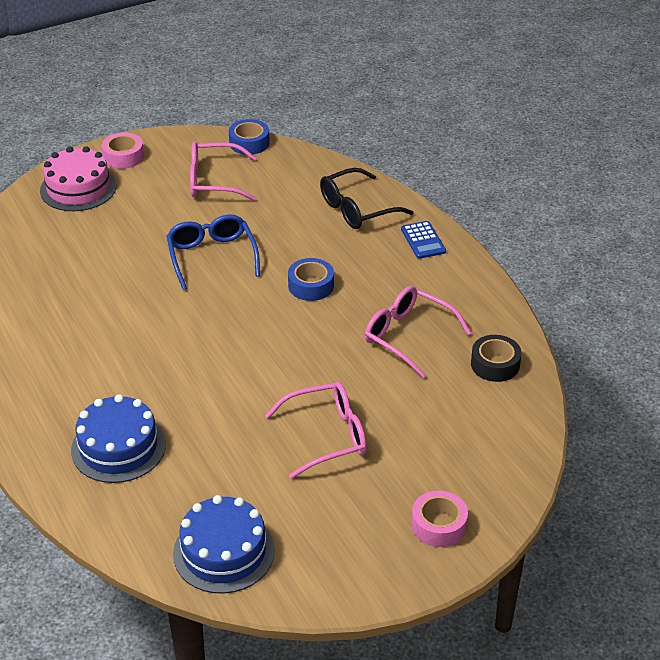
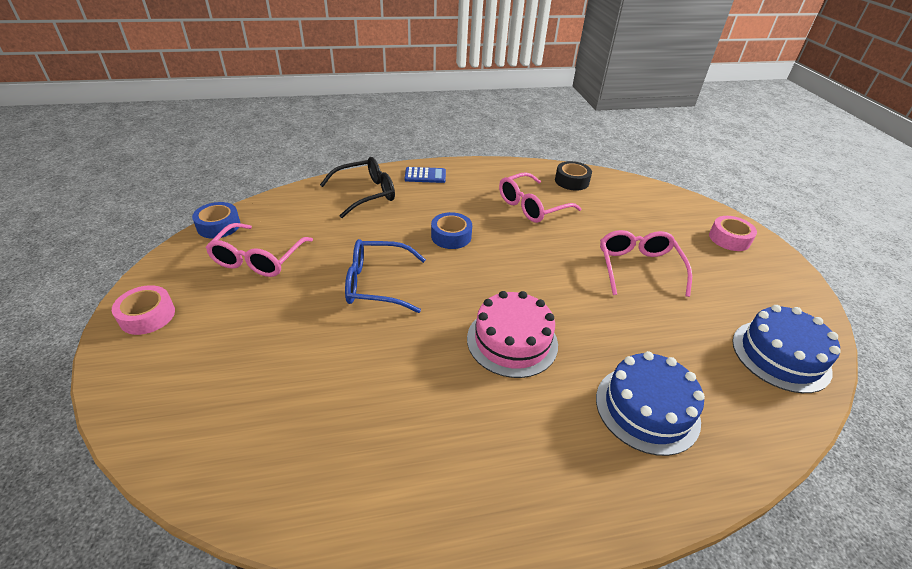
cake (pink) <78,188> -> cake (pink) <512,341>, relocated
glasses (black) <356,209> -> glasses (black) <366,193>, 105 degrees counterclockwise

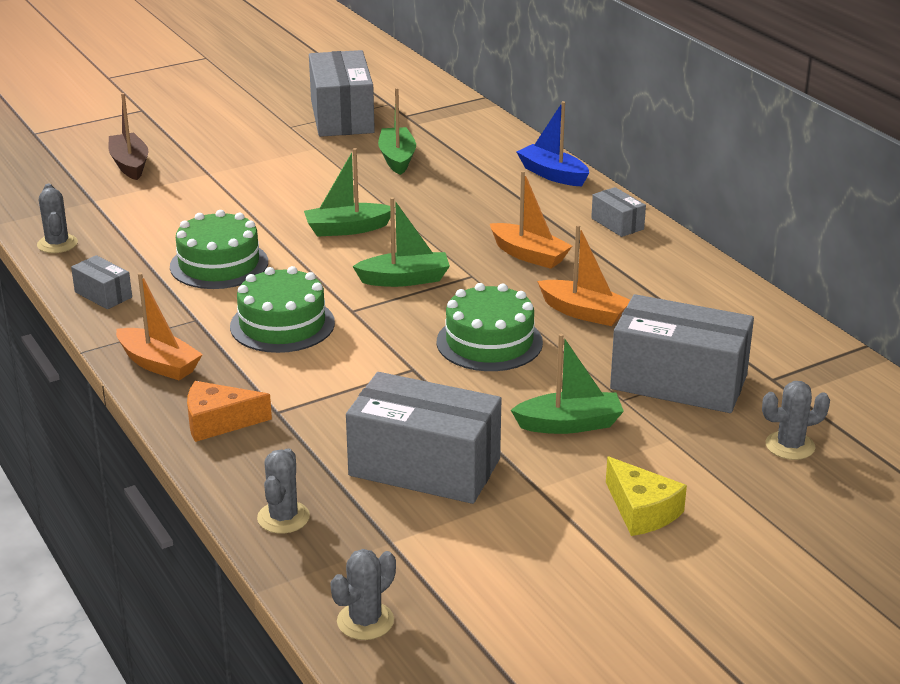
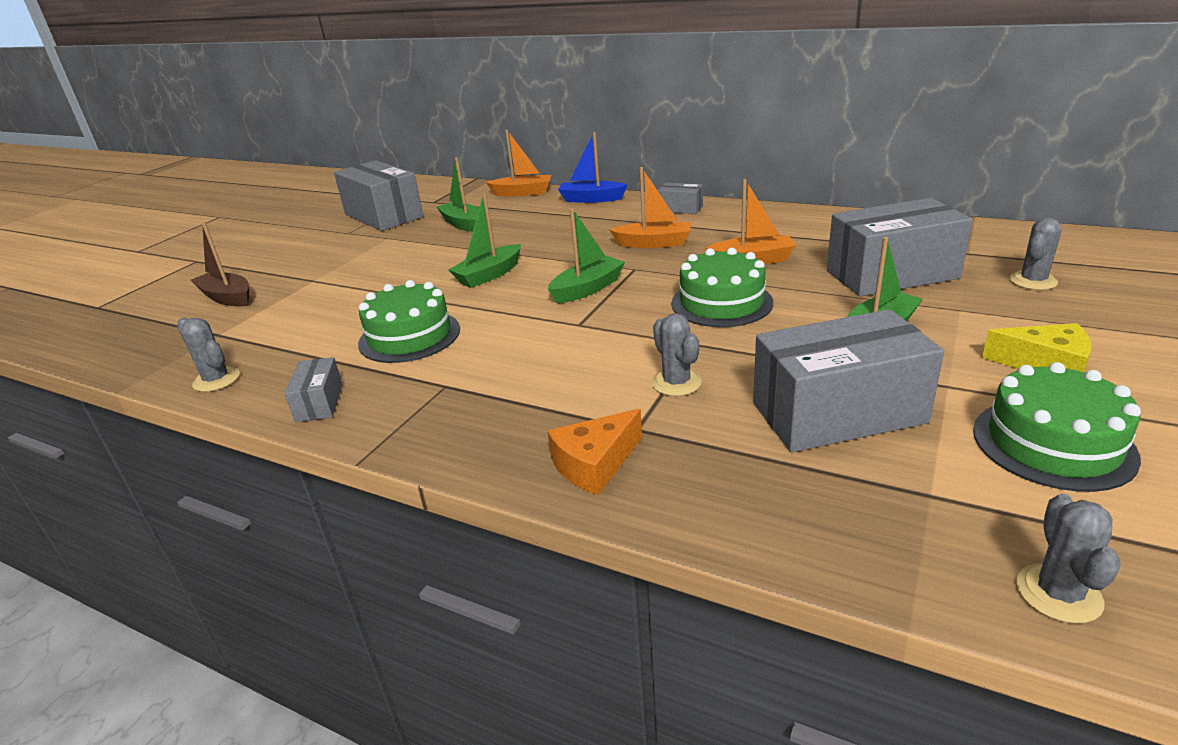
boat (orange) <159,364> -> boat (orange) <522,193>, relocated
cake (green) <282,324> -> cake (green) <1053,443>, relocated
cactus (grey) <283,517> -> cactus (grey) <676,383>, relocated
box (grey) <103,295> -> box (grey) <319,403>, 75 degrees clockwise

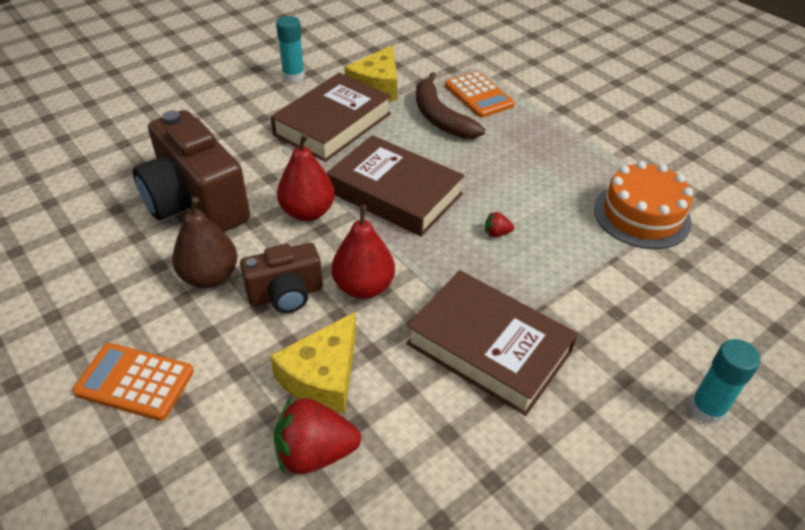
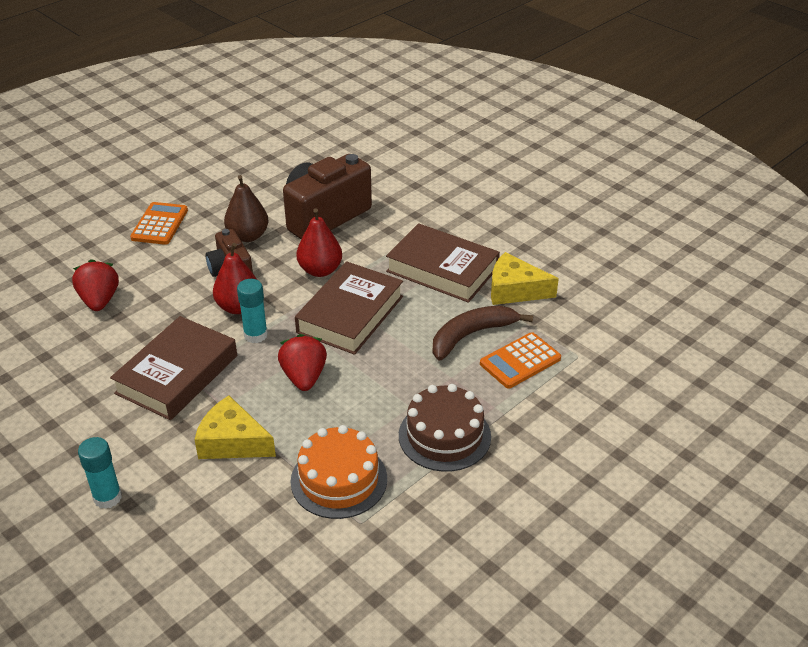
none -> cake (brown) <444,436>
cheese (yellow) <323,376> -> cheese (yellow) <232,442>, relocated
glue stick (turquoise) <293,76> -> glue stick (turquoise) <255,335>, relocated
strawberry (red) <496,233> -> strawberry (red) <304,377>, x2.17

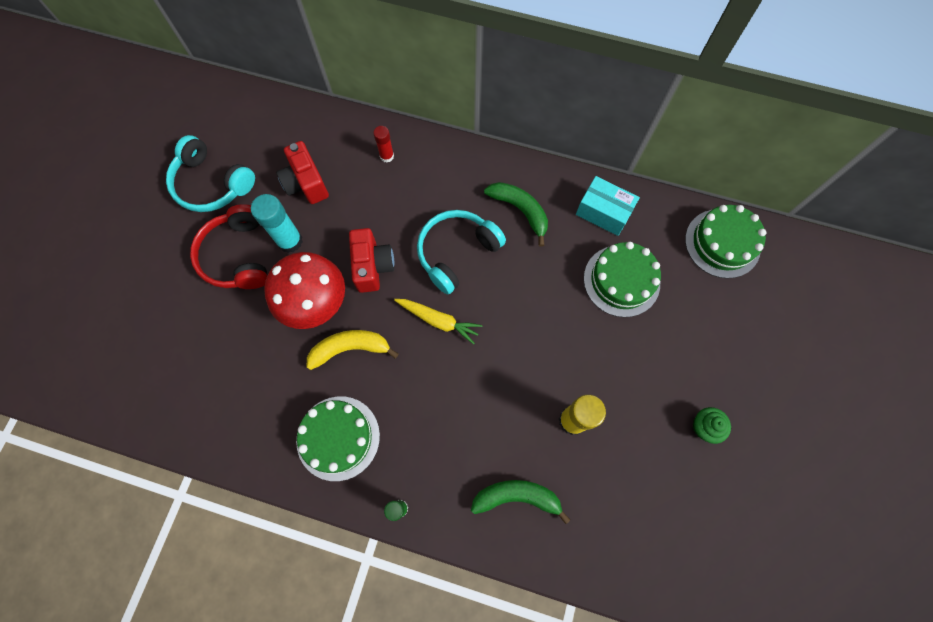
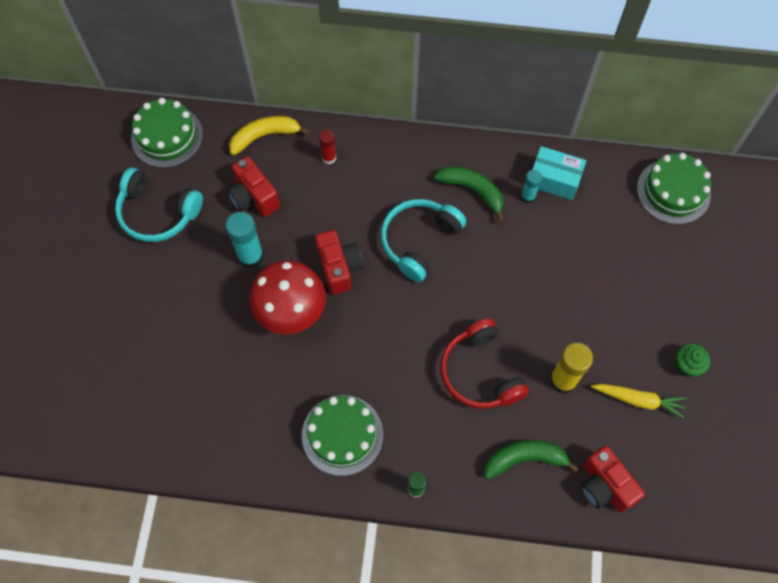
none -> glue stick (turquoise) <528,196>
none -> camera (red) <604,486>
headphones (red) <237,256> -> headphones (red) <480,372>, relocated
banana (yellow) <350,349> -> banana (yellow) <264,136>, relocated
carrot (yellow) <438,320> -> carrot (yellow) <638,400>, relocated
cake (green) <621,280> -> cake (green) <167,136>, relocated

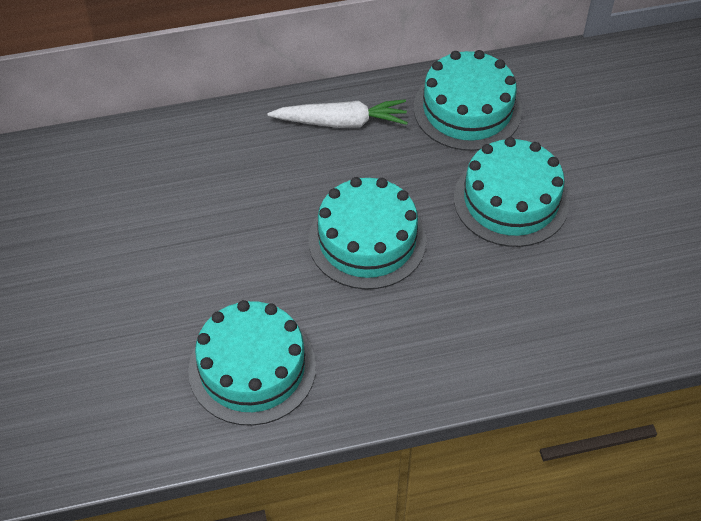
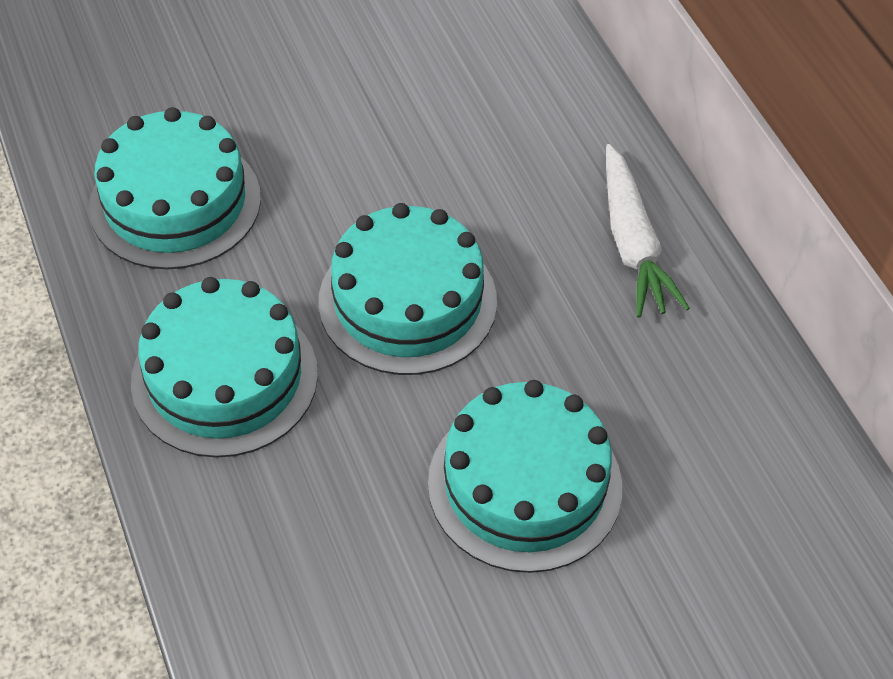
cake (turquoise) <467,109> -> cake (turquoise) <224,377>, relocated

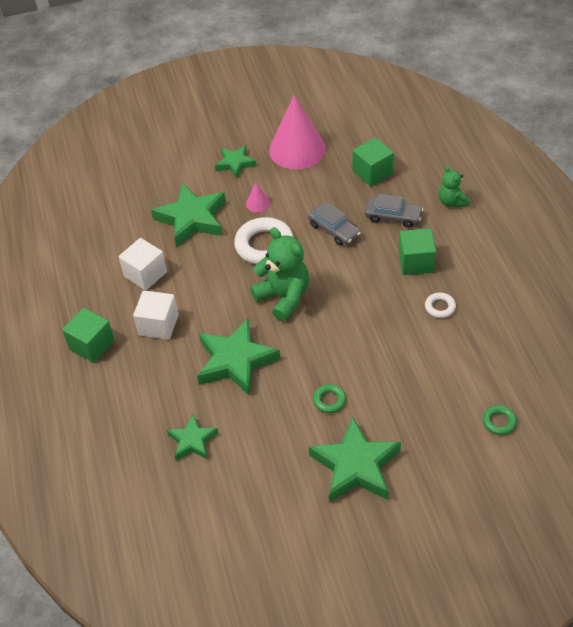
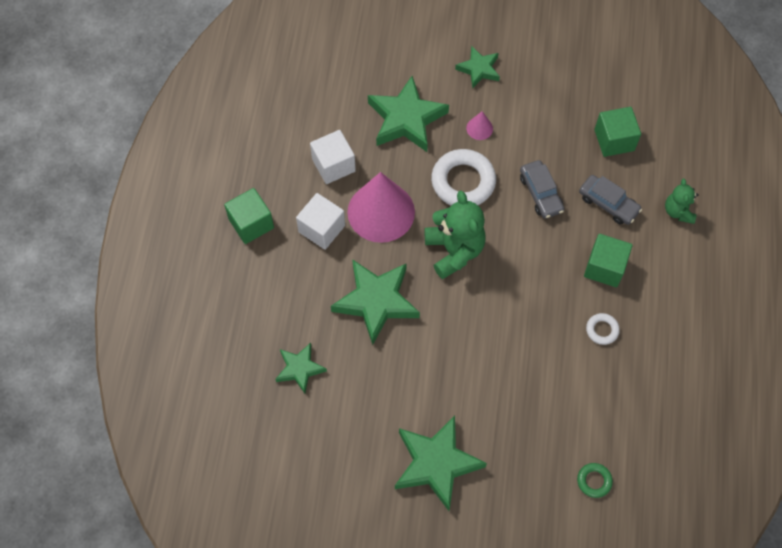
ring (green) <329,400> -> none
cone (pink) <297,149> -> cone (pink) <381,212>, relocated

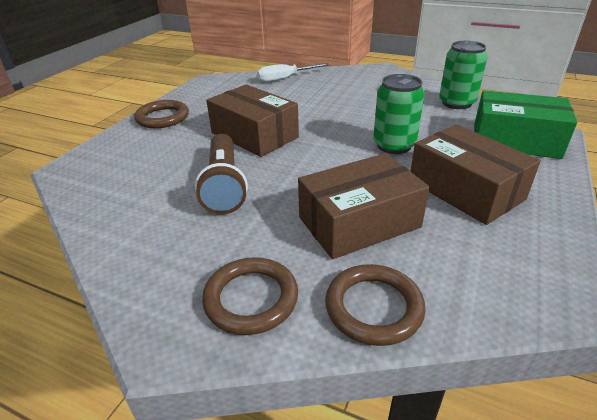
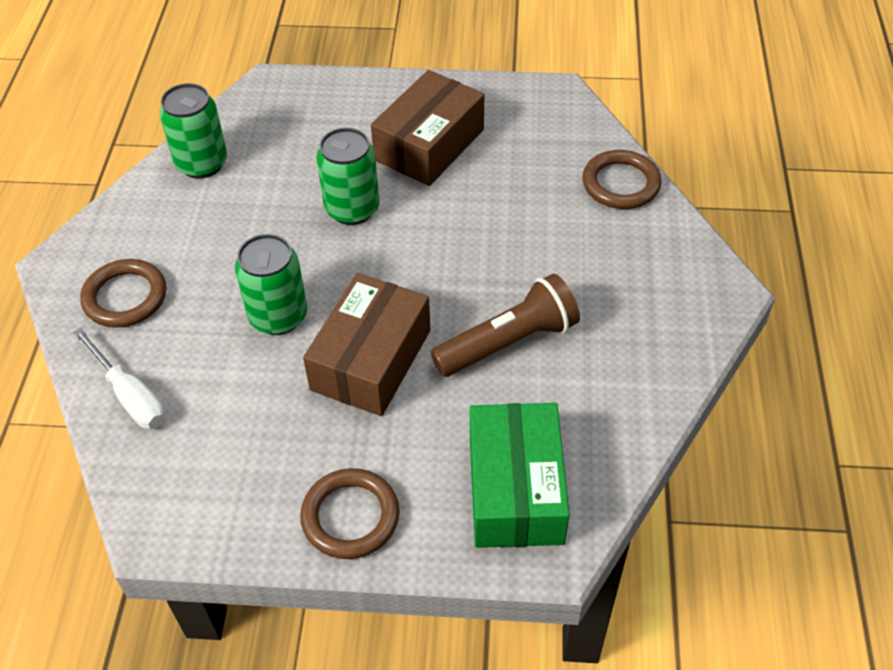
box (brown) <359,222> -> none
none -> can (green) <278,316>
ring (brown) <251,299> -> ring (brown) <125,297>, relocated
box (green) <515,140> -> box (green) <515,489>, relocated

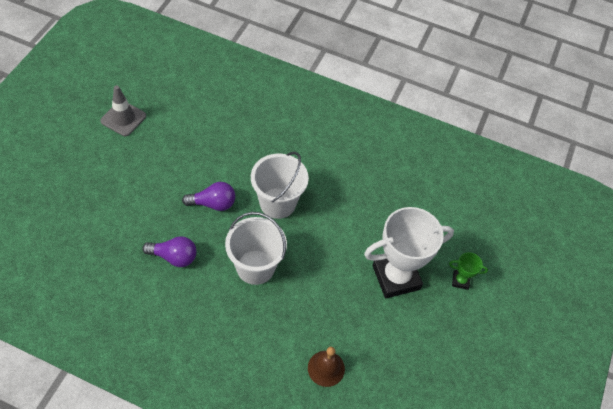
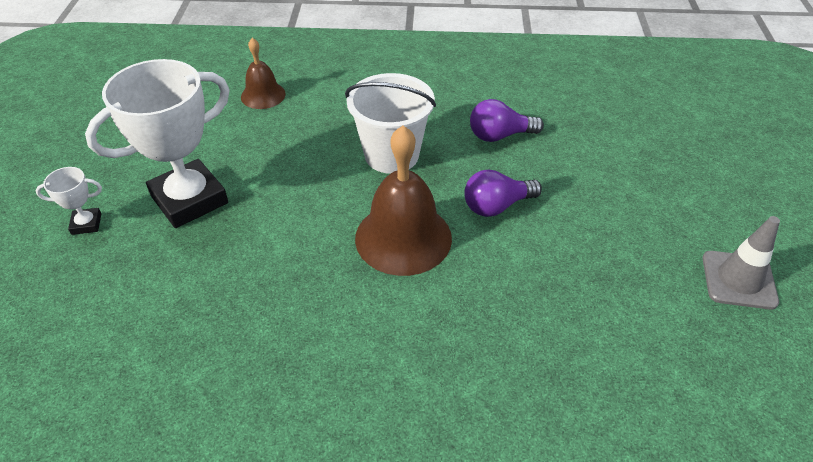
bucket (white) <277,203> -> bell (brown) <403,238>
trophy (green) <460,281> -> trophy (white) <86,224>

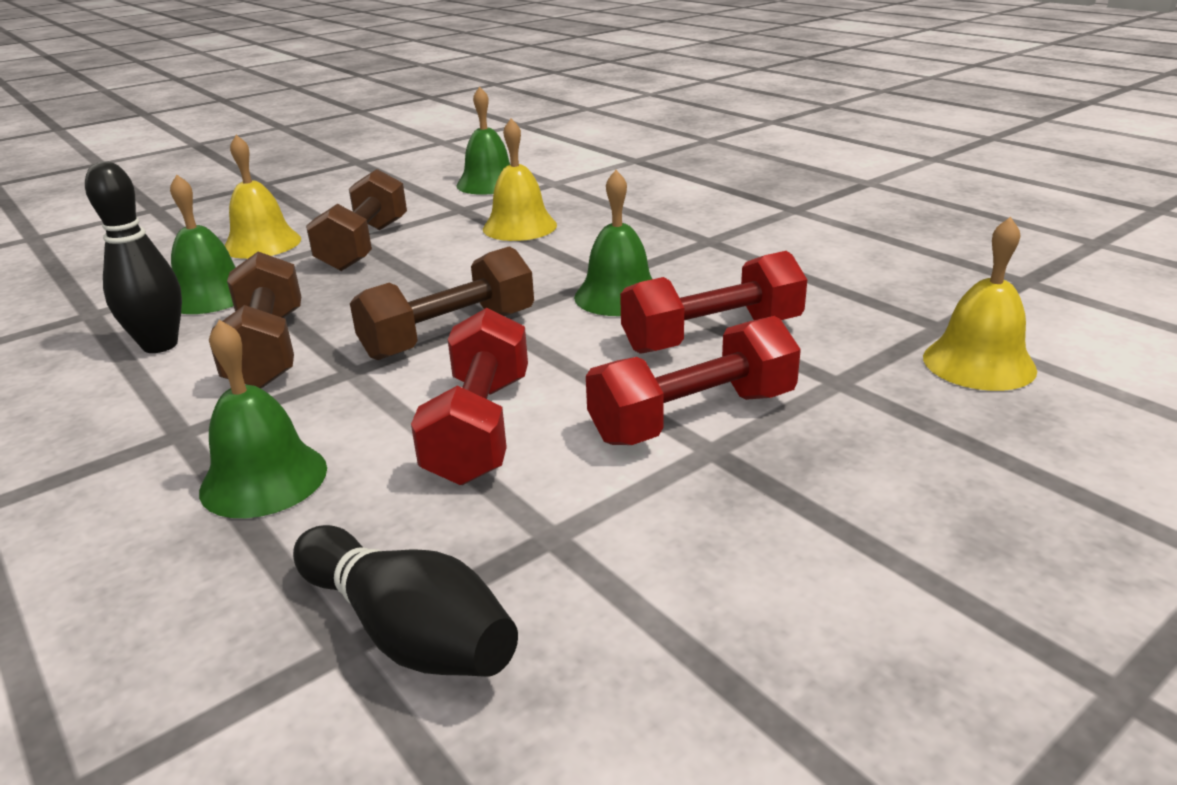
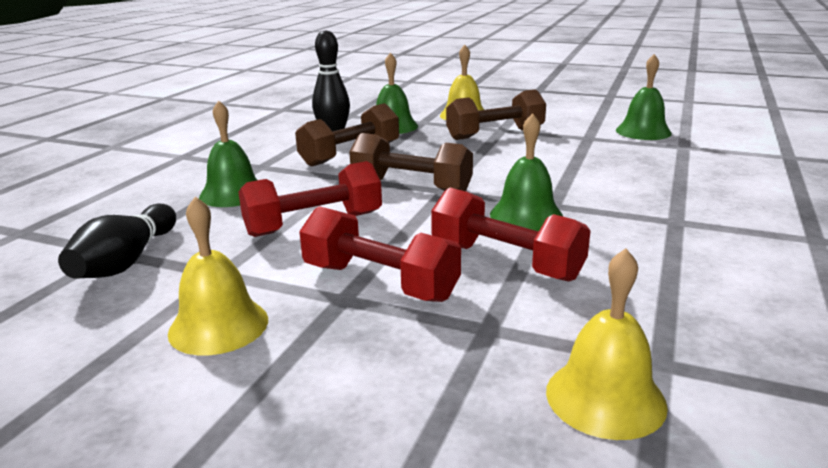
bell (yellow) <519,227> -> bell (yellow) <218,326>, relocated

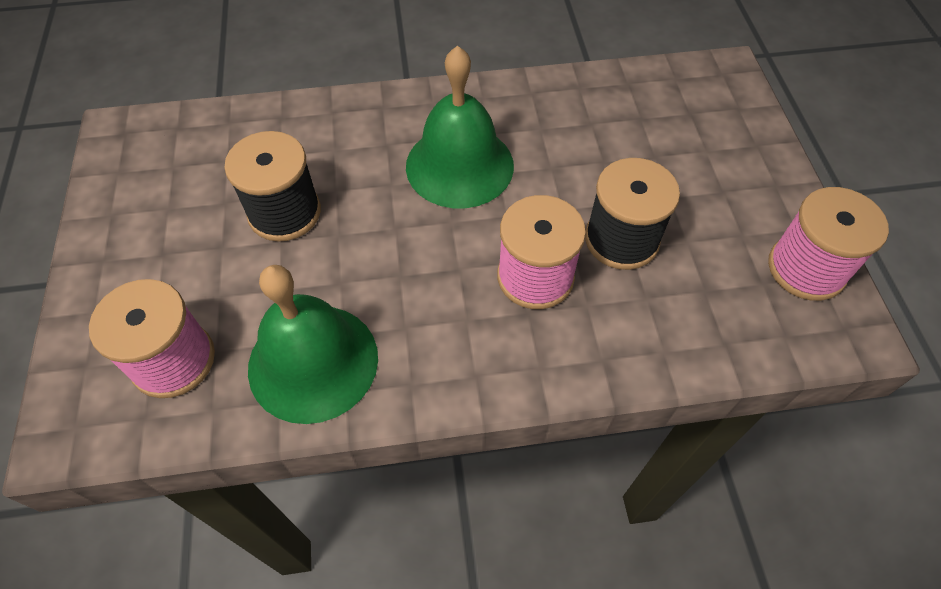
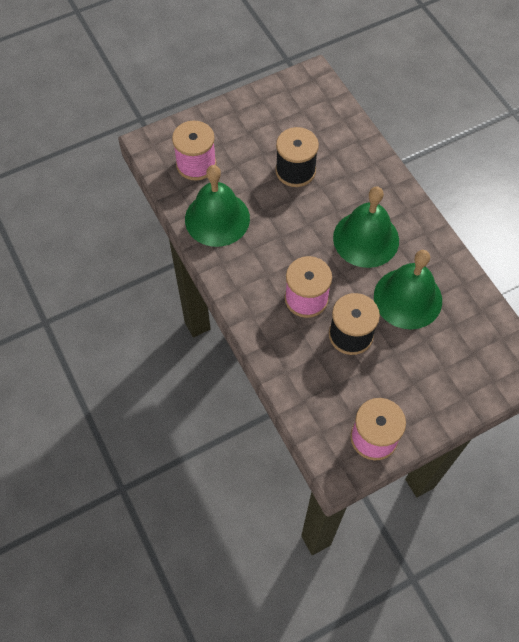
none -> bell (green) <407,298>

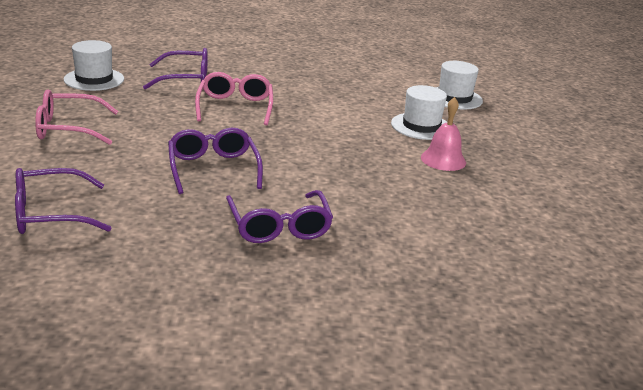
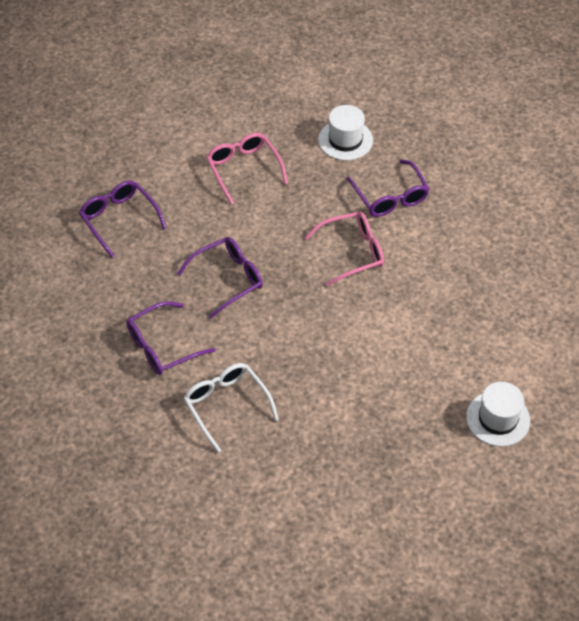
hat (white) <421,126> -> none
bell (pink) <443,160> -> none
none -> glasses (white) <226,405>

